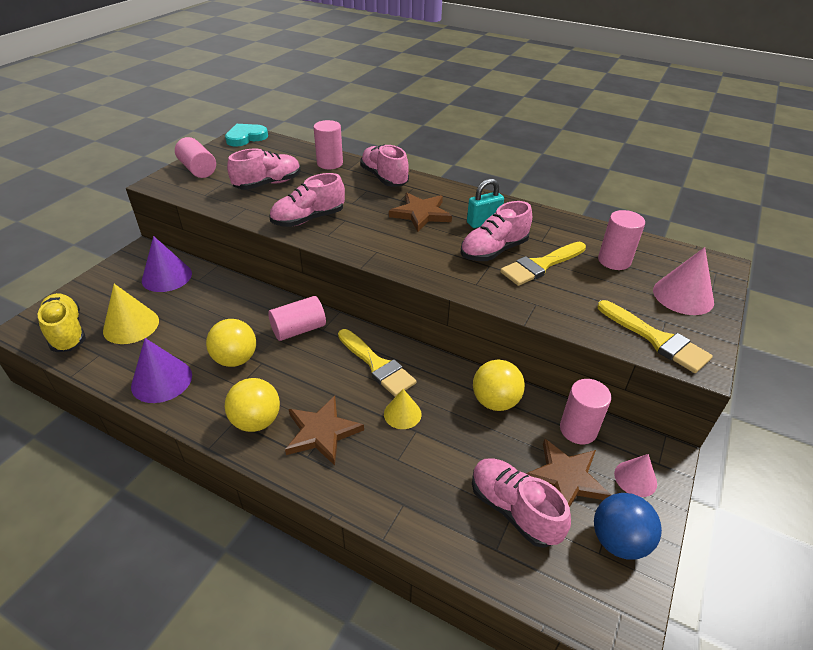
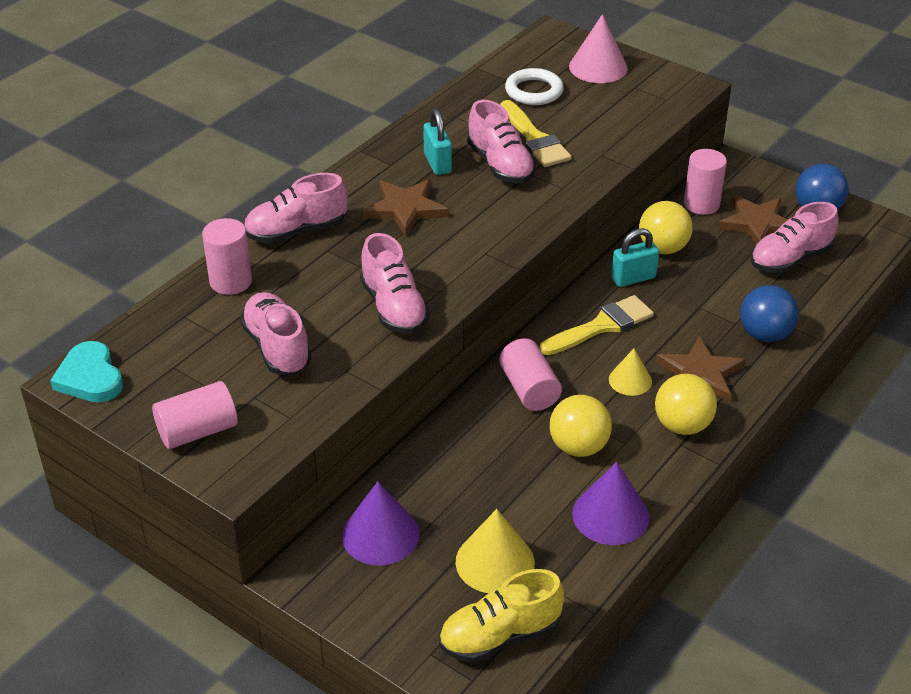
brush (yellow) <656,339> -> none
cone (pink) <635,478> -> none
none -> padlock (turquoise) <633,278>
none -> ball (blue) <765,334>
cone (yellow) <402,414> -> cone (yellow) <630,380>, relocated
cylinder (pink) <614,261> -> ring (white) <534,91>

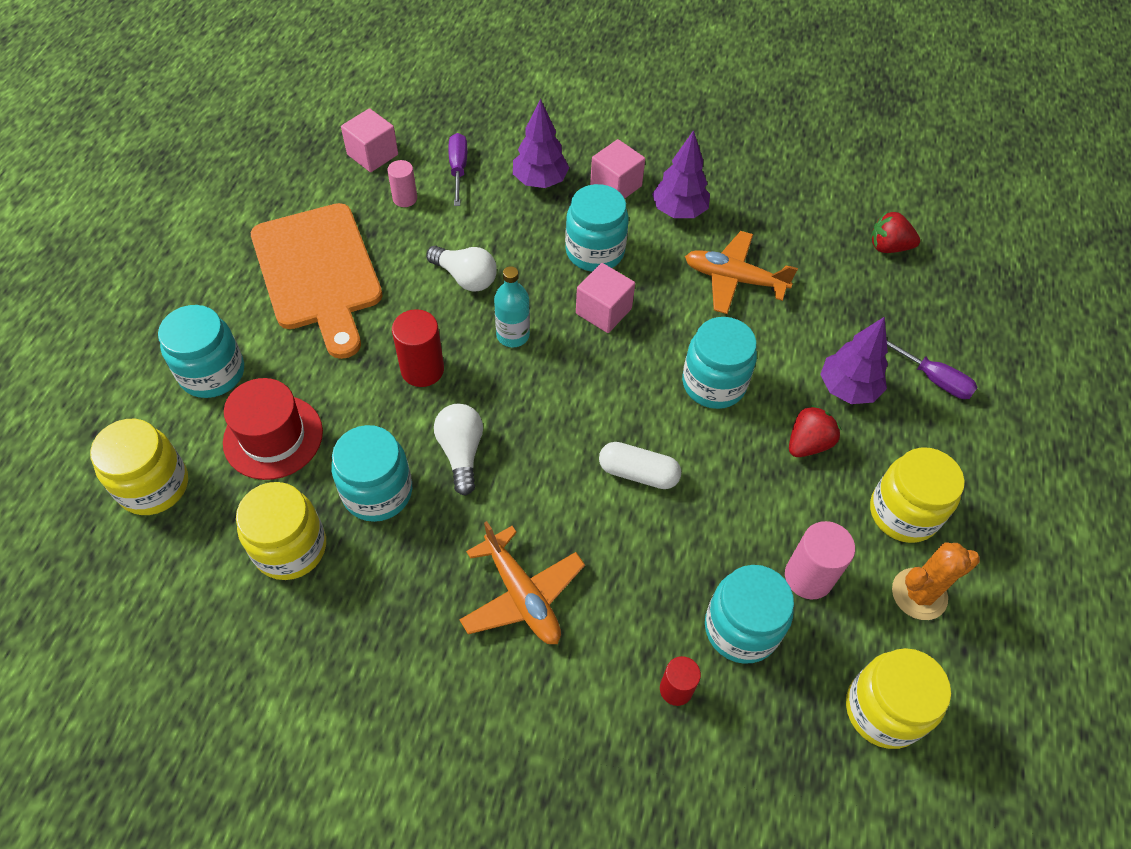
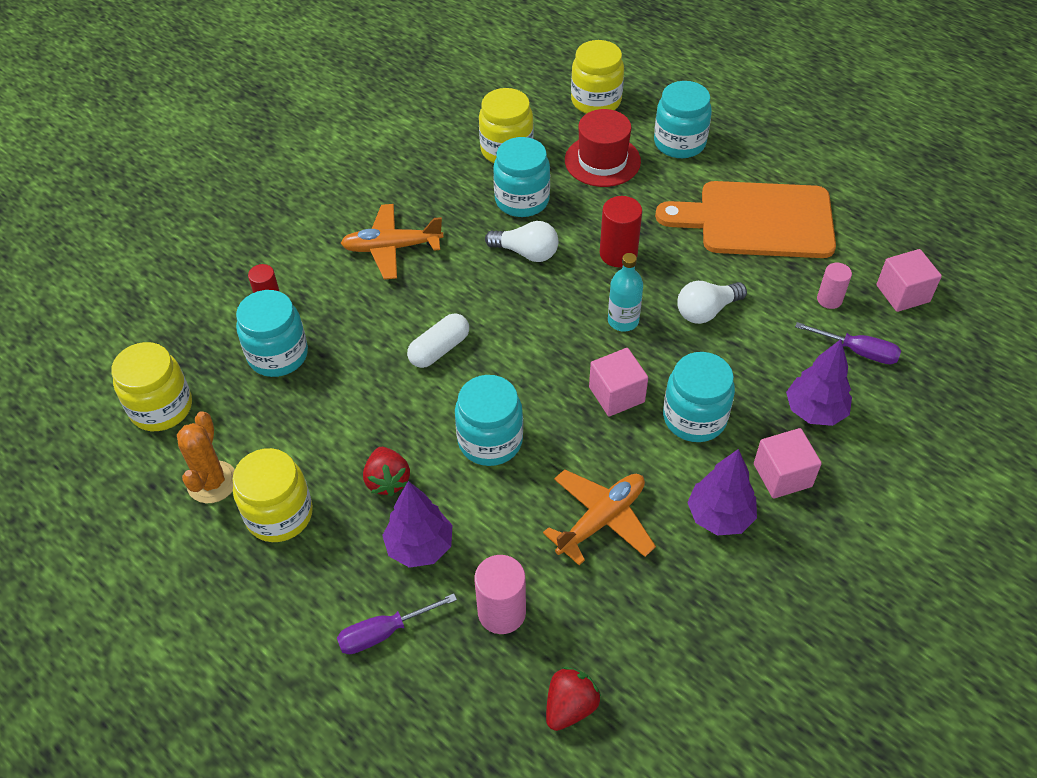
cylinder (pink) <808,577> -> cylinder (pink) <501,612>, relocated

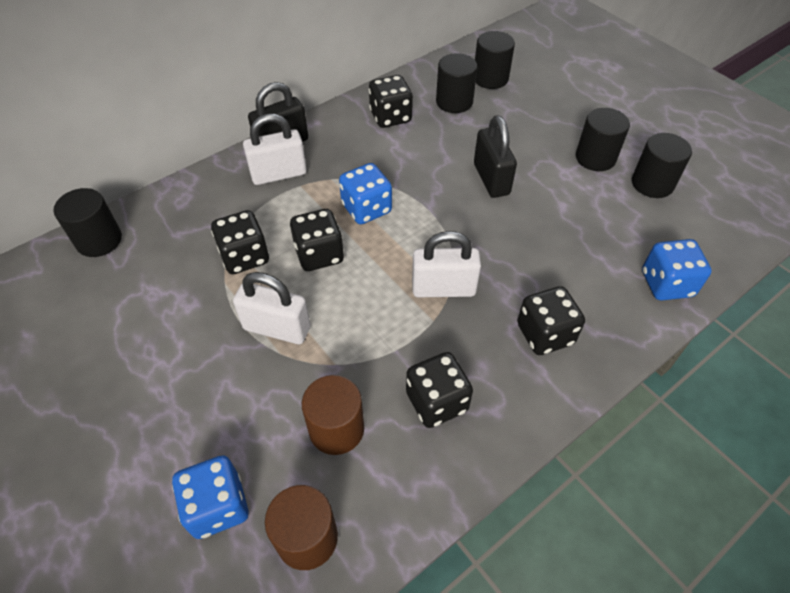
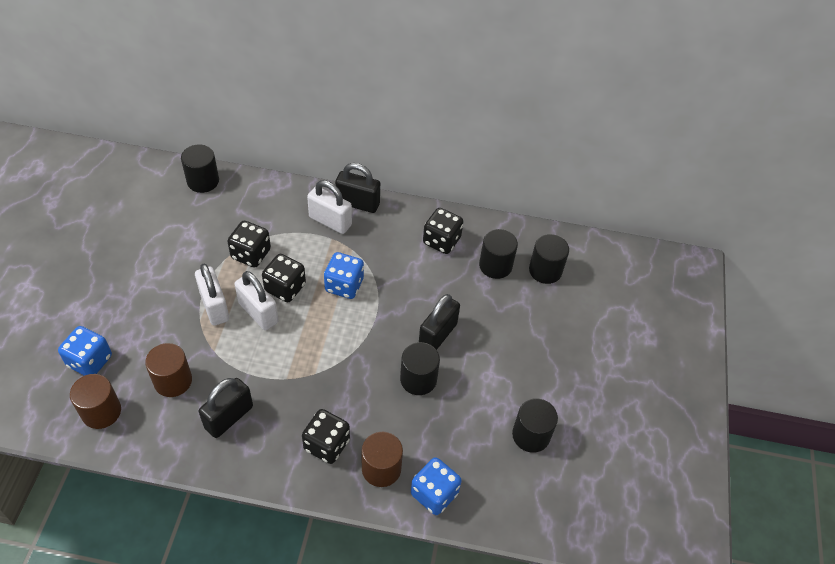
none -> cylinder (brown) <381,469>
padlock (white) <443,288> -> padlock (white) <258,312>, relocated
cylinder (black) <595,158> -> cylinder (black) <418,379>, relocated
dice (black) <436,402> -> padlock (black) <229,417>

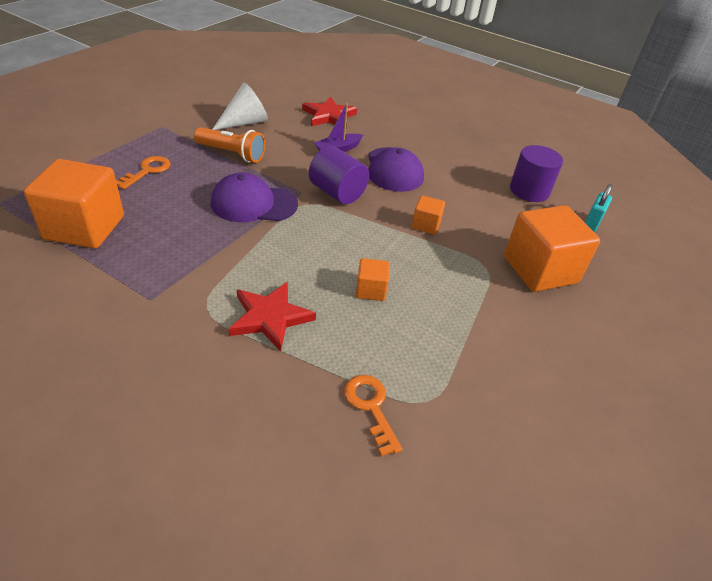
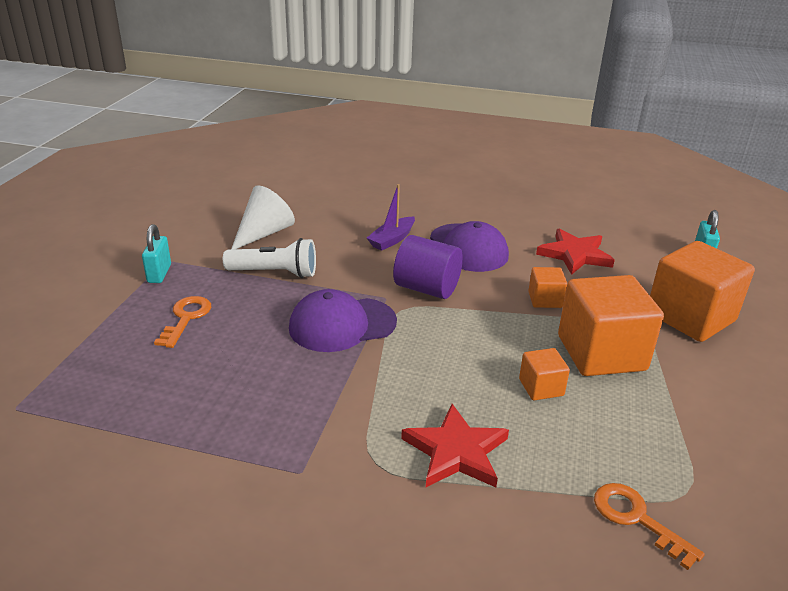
cylinder (purple) <529,191> -> none
none -> padlock (turquoise) <159,273>
cube (orange) <84,227> -> cube (orange) <601,353>, relocated
star (red) <329,116> -> star (red) <575,255>, relocated
flashlight (orange) <232,154> -> flashlight (white) <275,273>

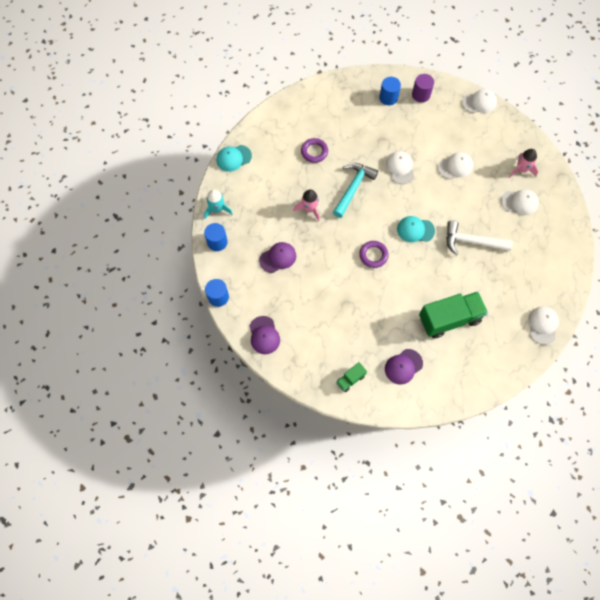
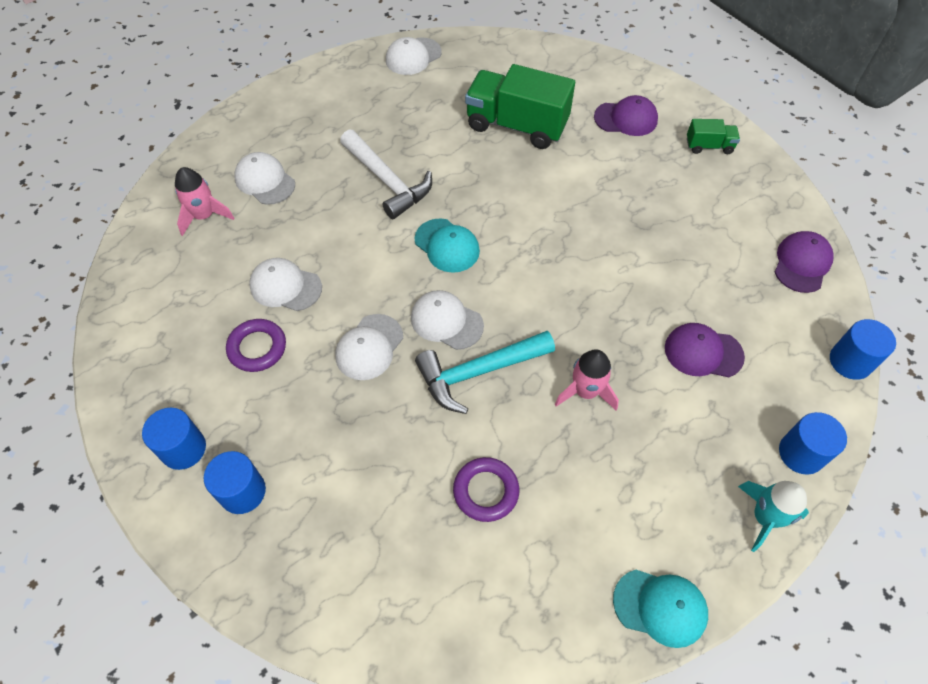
ring (purple) <373,255> -> ring (purple) <257,348>, relocated
cap (white) <479,102> -> cap (white) <446,321>, relocated
cylinder (purple) <421,95> -> cylinder (blue) <183,449>

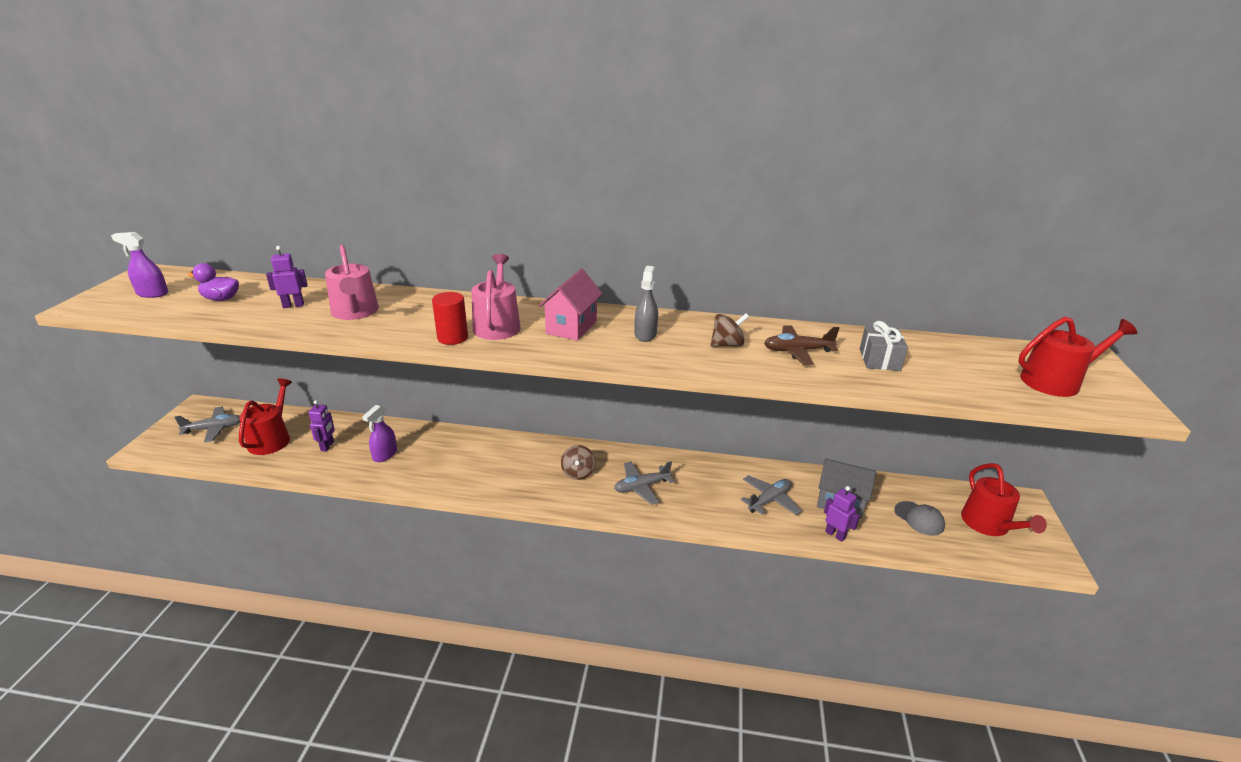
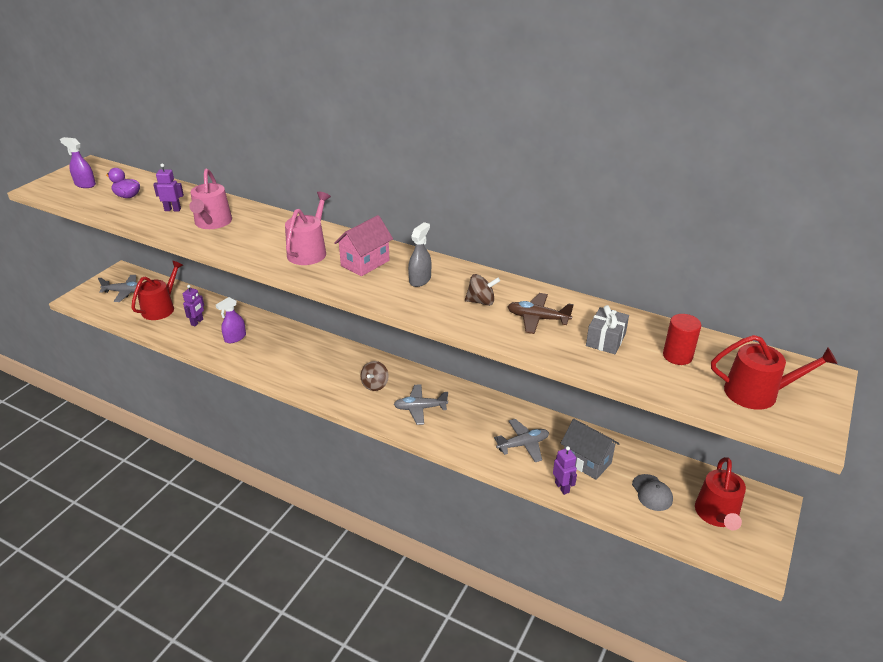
cylinder (red) <452,338> -> cylinder (red) <677,356>, relocated

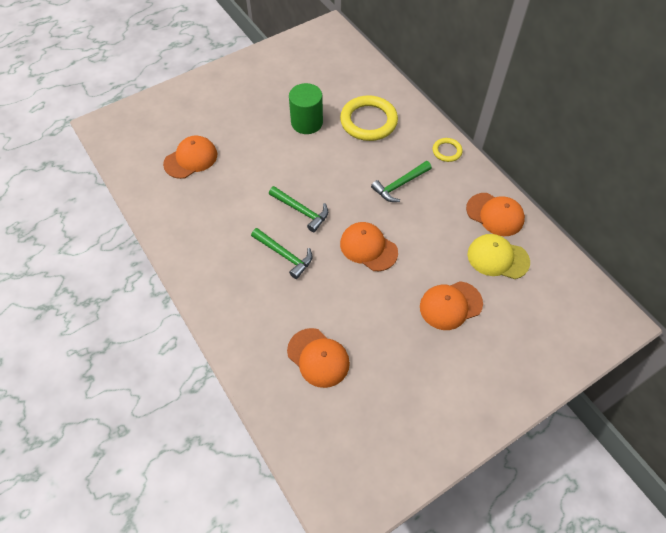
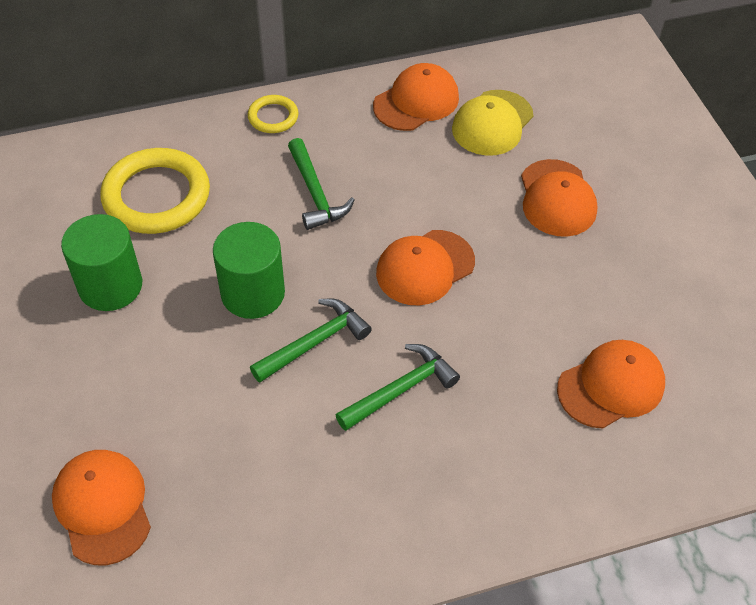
none -> cylinder (green) <253,293>

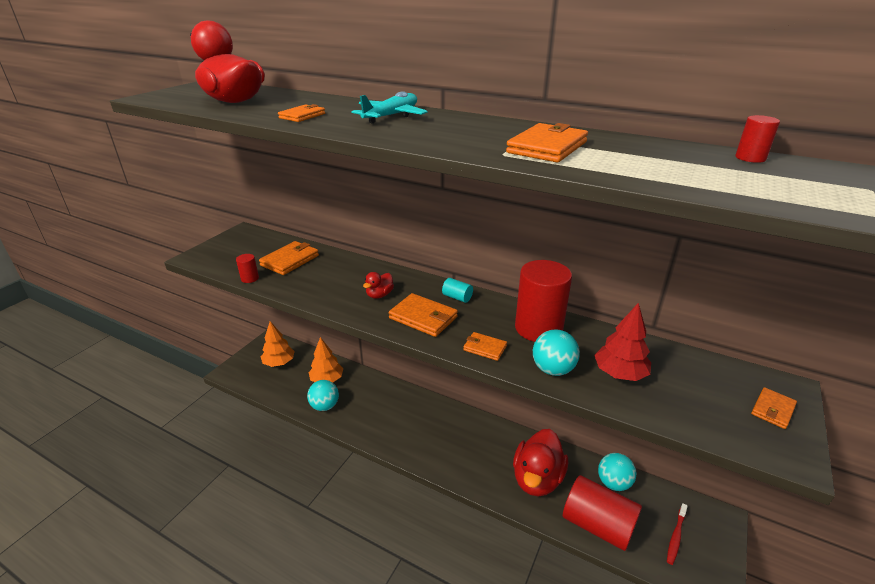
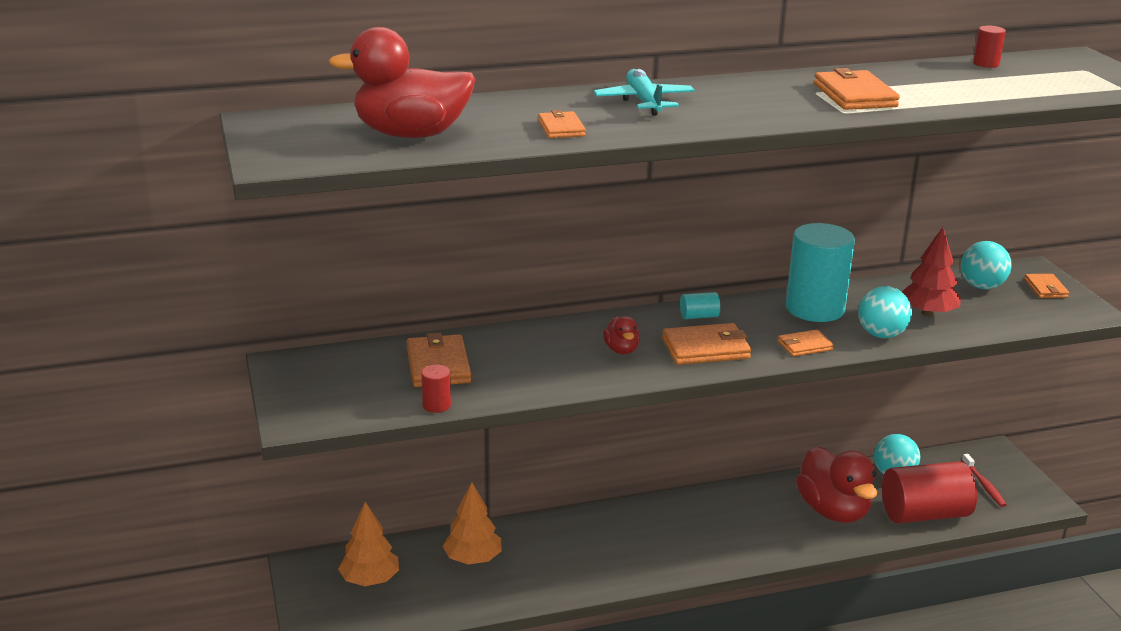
ball (turquoise) <325,406> -> ball (turquoise) <981,286>, relocated
cylinder (red) <538,328> -> cylinder (turquoise) <815,309>

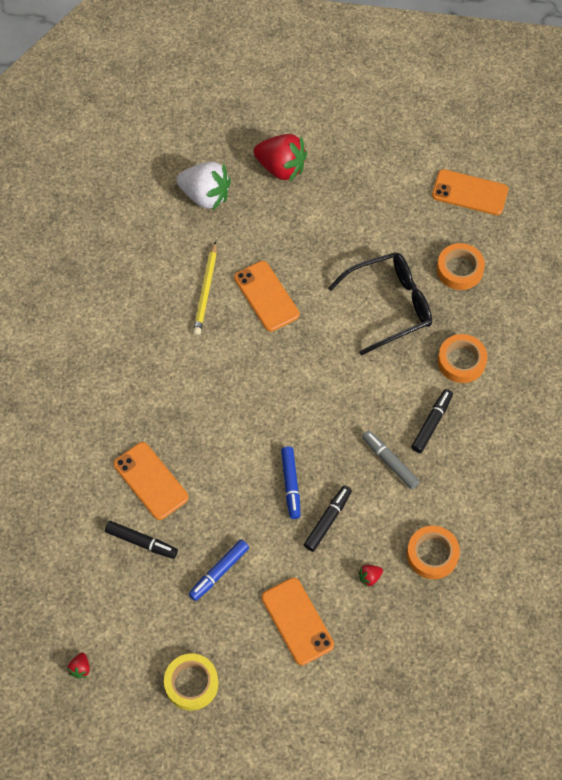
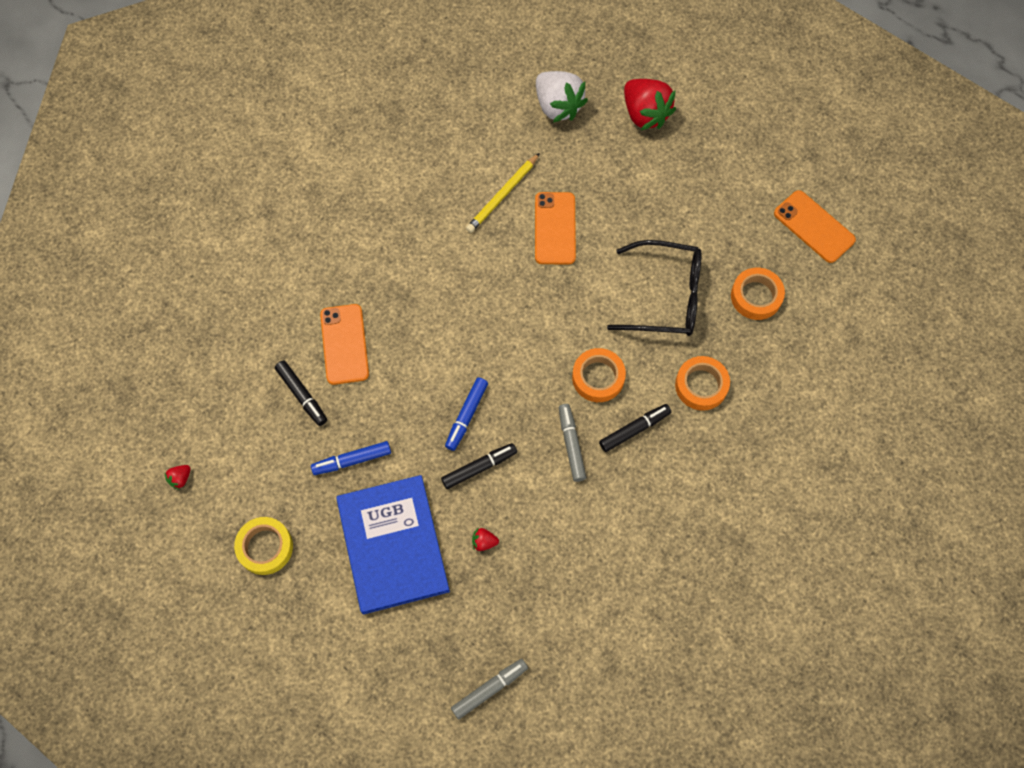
none -> marker (grey) <489,689>
tape (orange) <432,554> -> tape (orange) <598,377>, relocated
phone (orange) <297,621> -> book (blue) <393,545>

